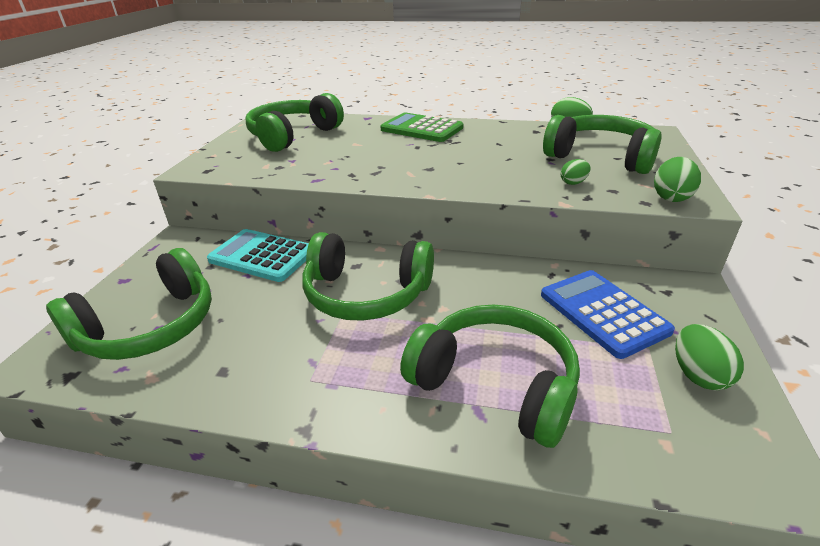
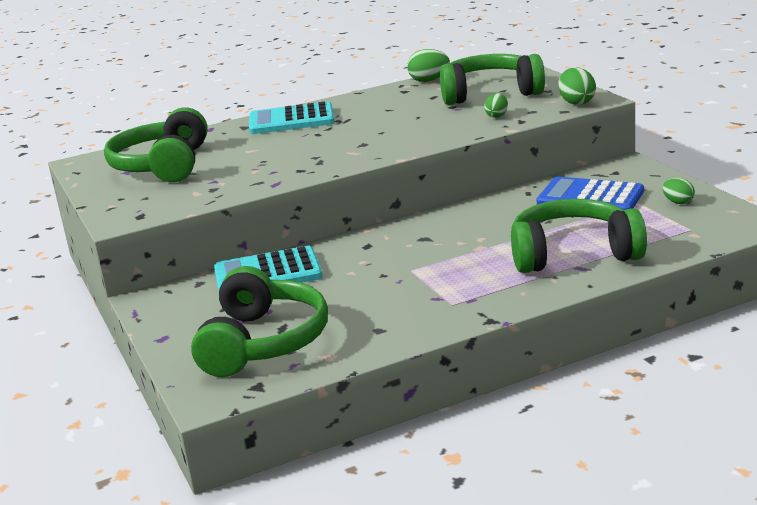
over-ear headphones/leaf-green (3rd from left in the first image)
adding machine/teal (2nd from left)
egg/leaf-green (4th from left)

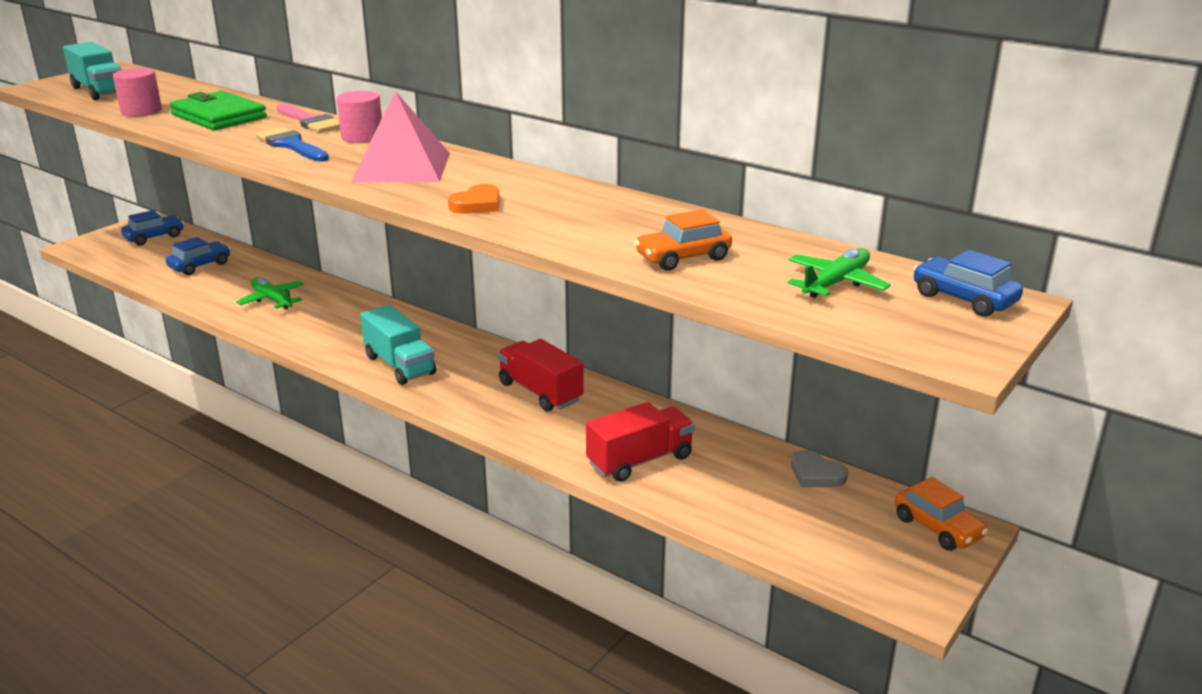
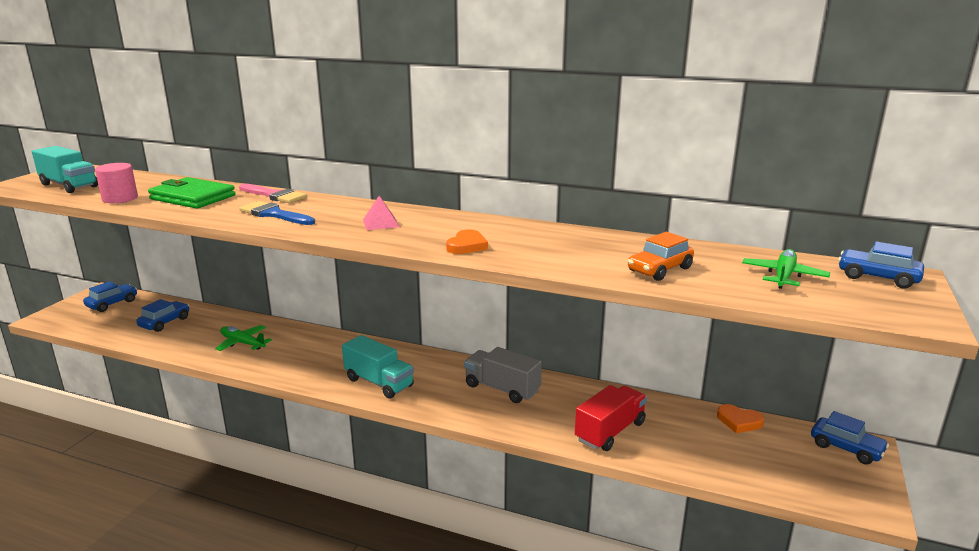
cylinder shape/rosy (2nd from left in the first image)
truck/gray
heart shape/orange-coloured (2nd from left)
automobile/blue (3rd from left)
pyramid/rosy

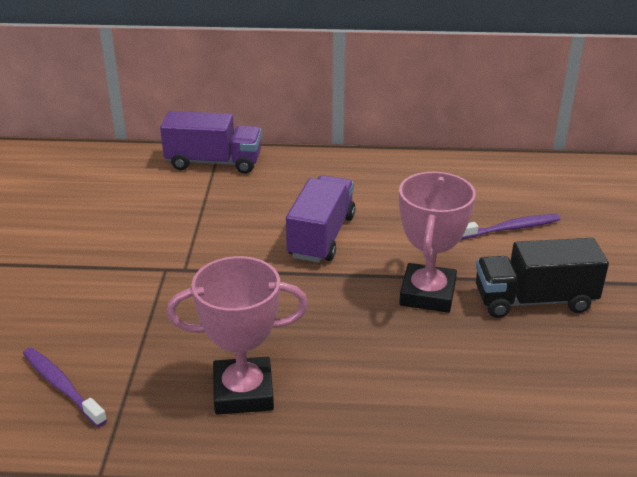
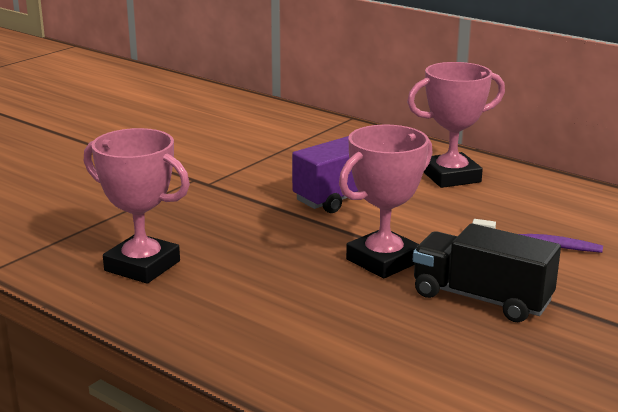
dental brush/purple (1st from left in the first image)
truck/purple (1st from left in the first image)
award cup/rosy (3rd from left)

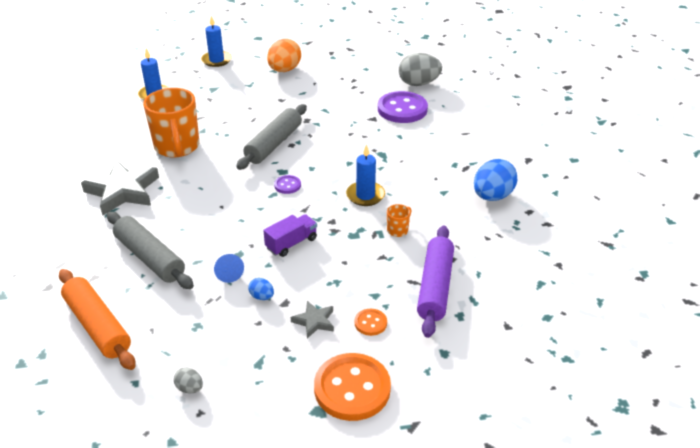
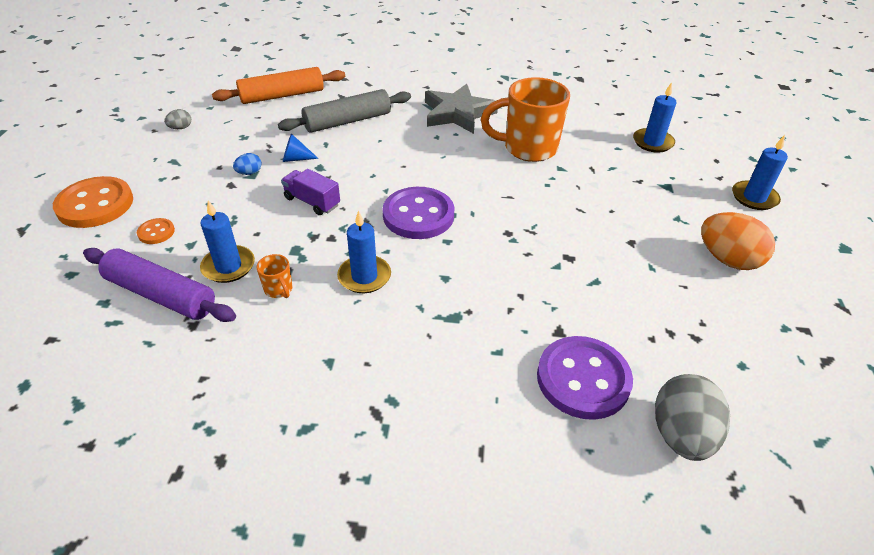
pastry roller/gray (2nd from left in the first image)
star/gray (2nd from left in the first image)
egg/blue (2nd from left in the first image)
pillar candle/blue (1st from left)
truck/purple
button/purple (1st from left)

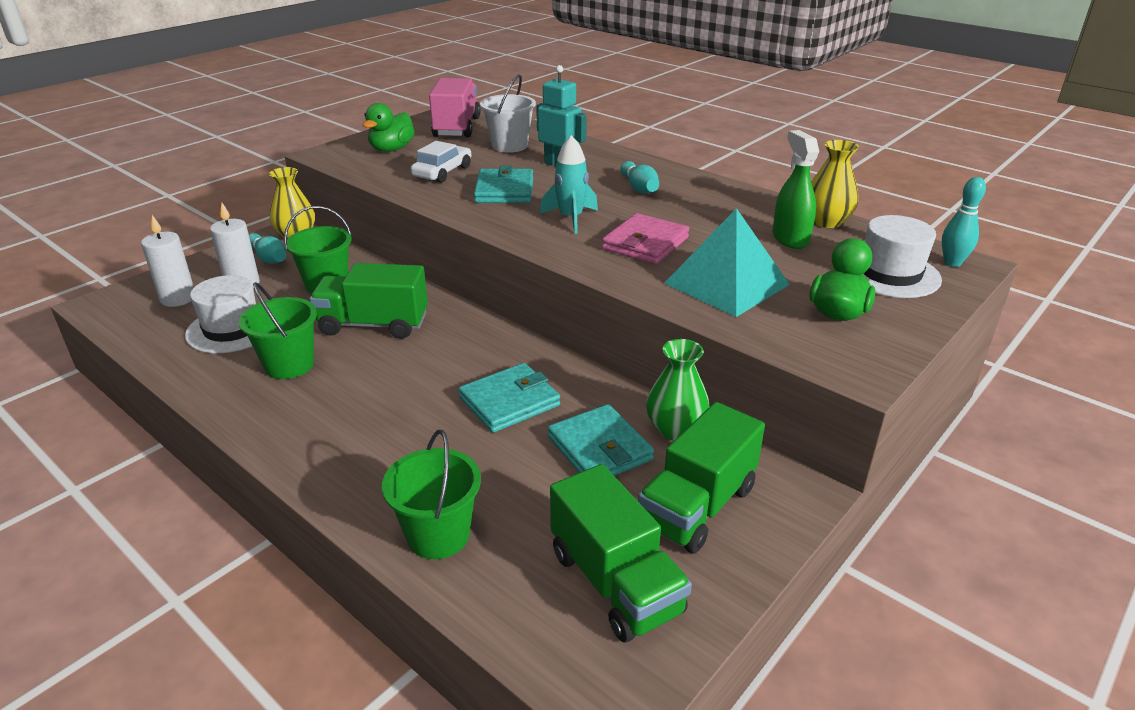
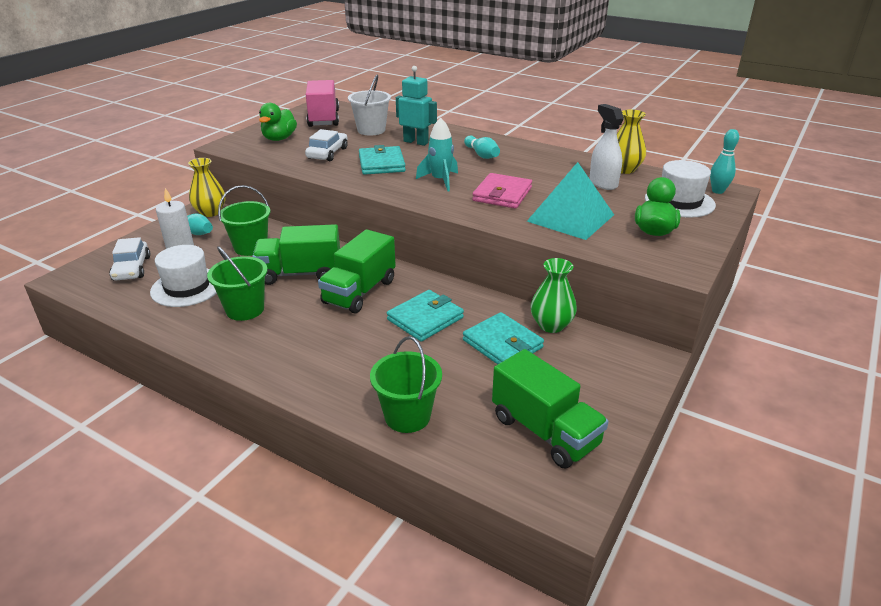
truck/leaf-green (2nd from left)
automobile/pure white (1st from left)
spray cleaner/pure white

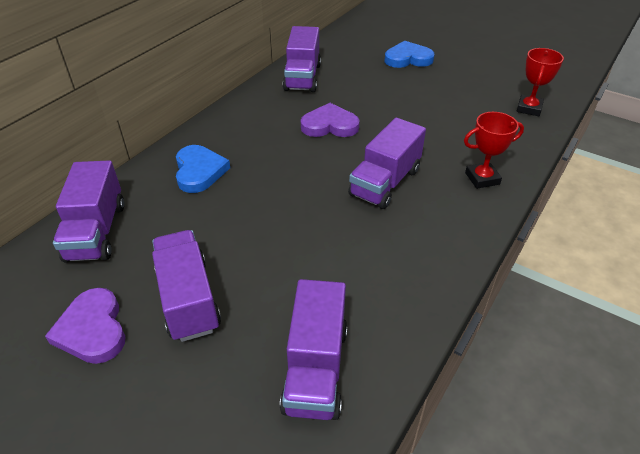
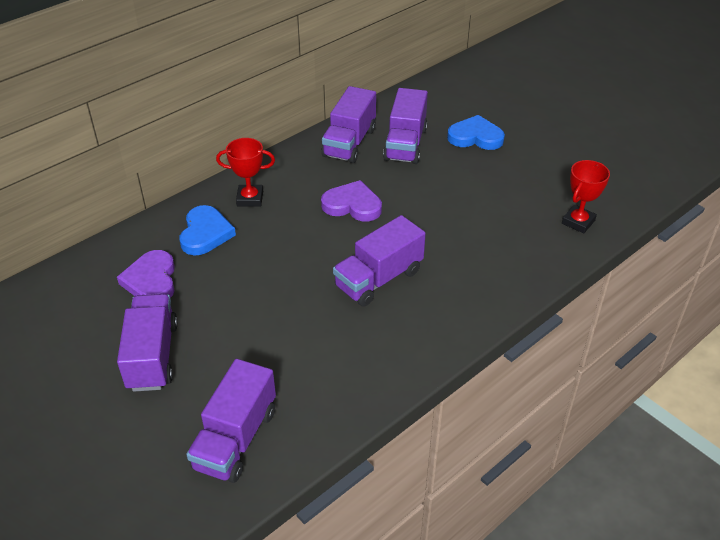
heart shape/purple (1st from left)
truck/purple (5th from left)
award cup/red (1st from left)

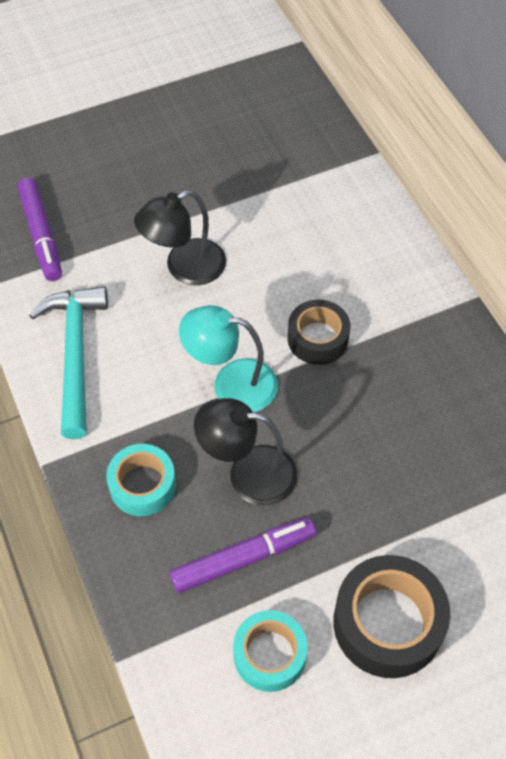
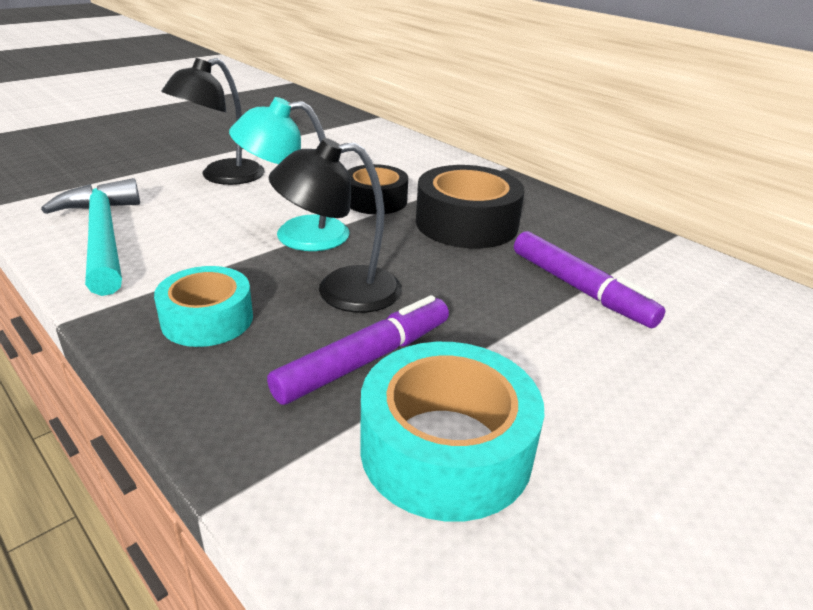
felt pen/purple (2nd from left)
roll of tape/black (2nd from left)
roll of tape/teal (2nd from left)

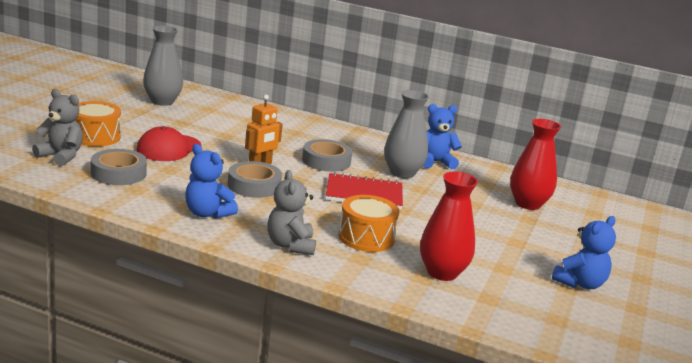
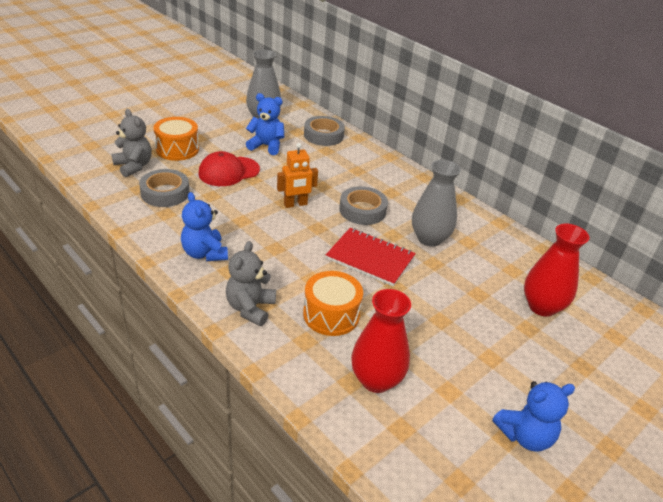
roll of tape/gray (2nd from left)
stuffed bear/blue (2nd from left)

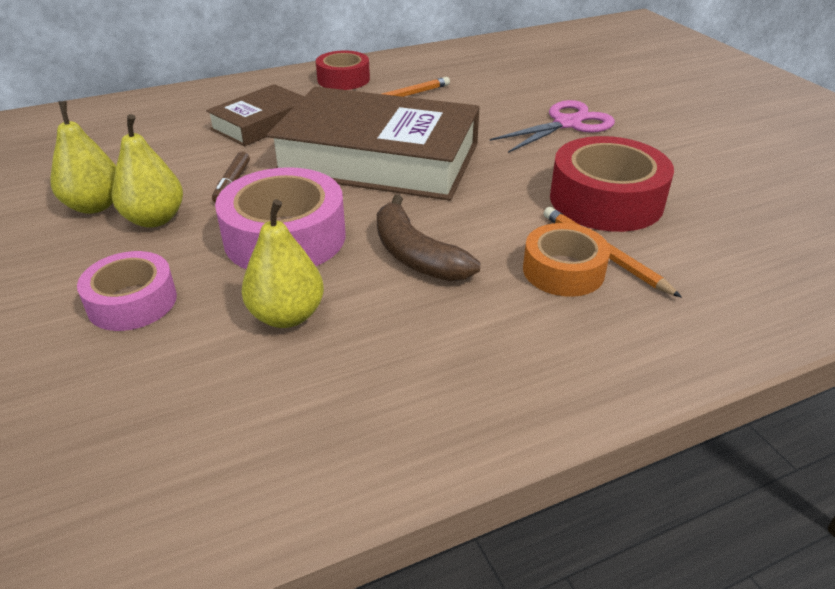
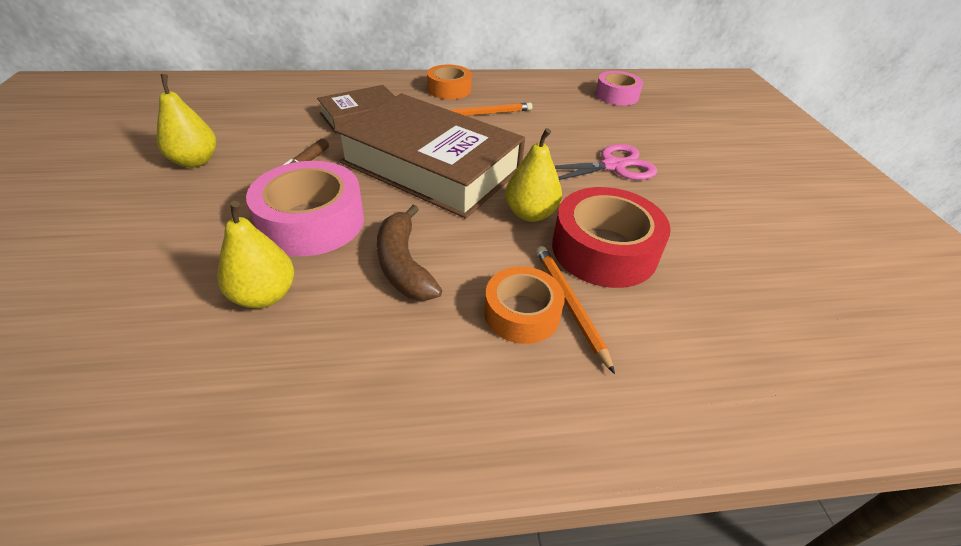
roll of tape/rosy (2nd from left)
pear/golden (3rd from left)
roll of tape/orange-coloured (1st from left)

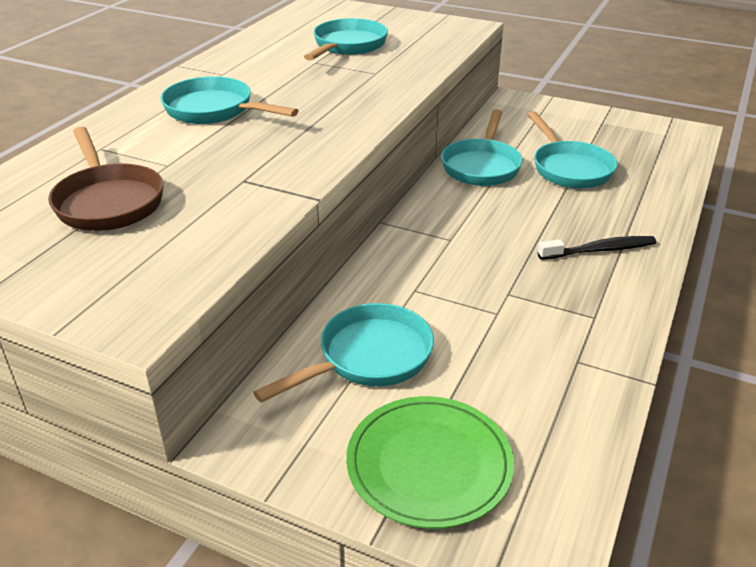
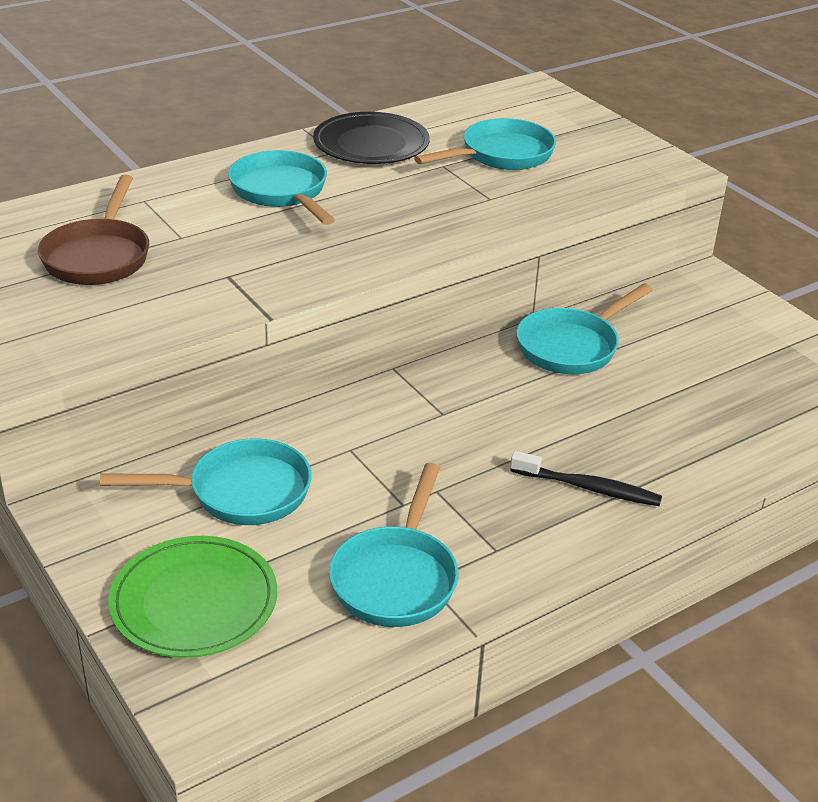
dinner plate/black
frying pan/teal (3rd from left)

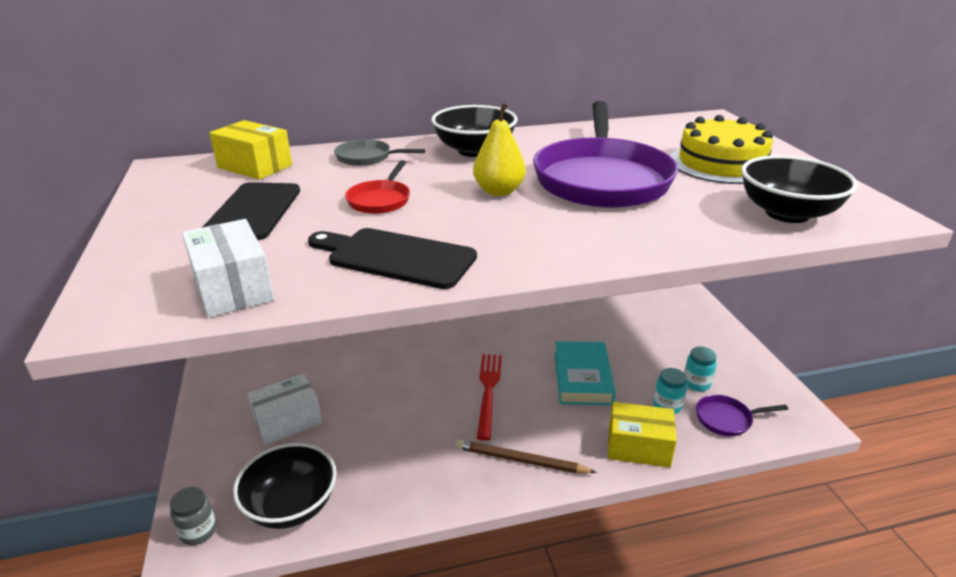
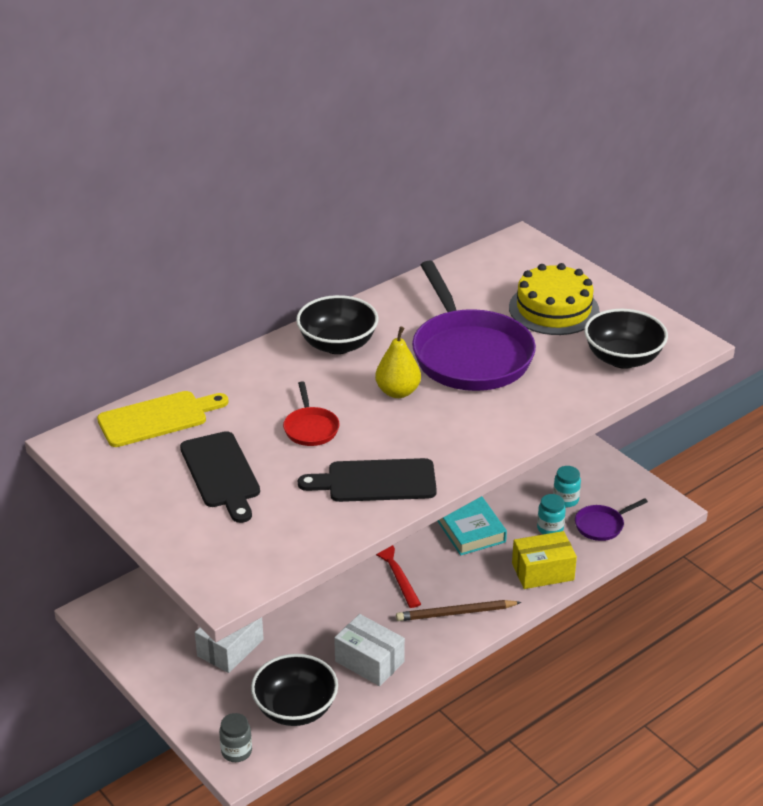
frying pan/gray
package/pure white (2nd from left)
bread board/golden

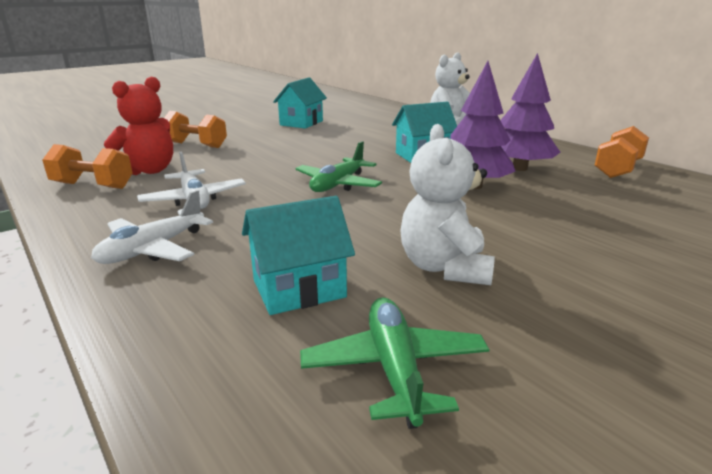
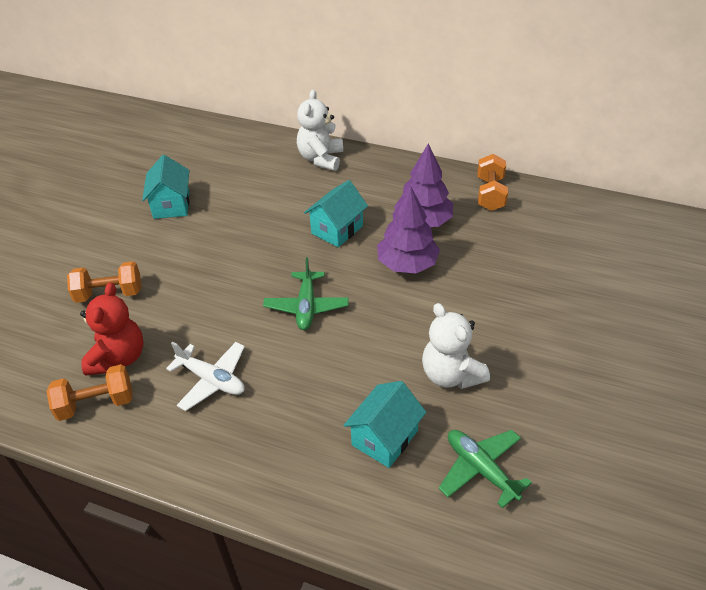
plane/pure white (1st from left in the first image)

